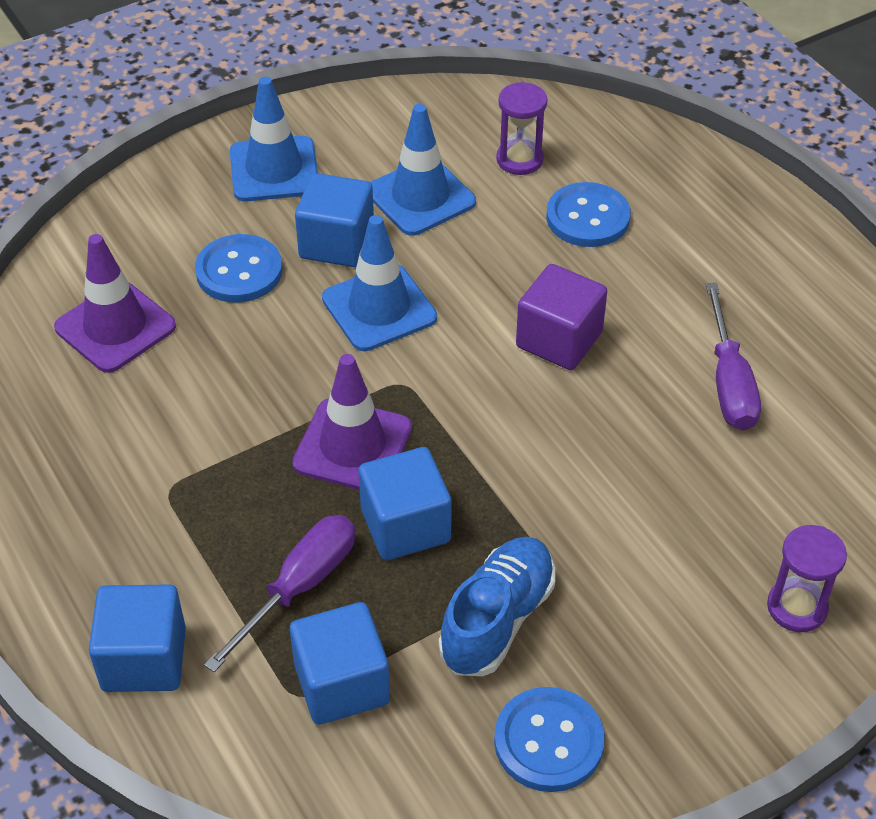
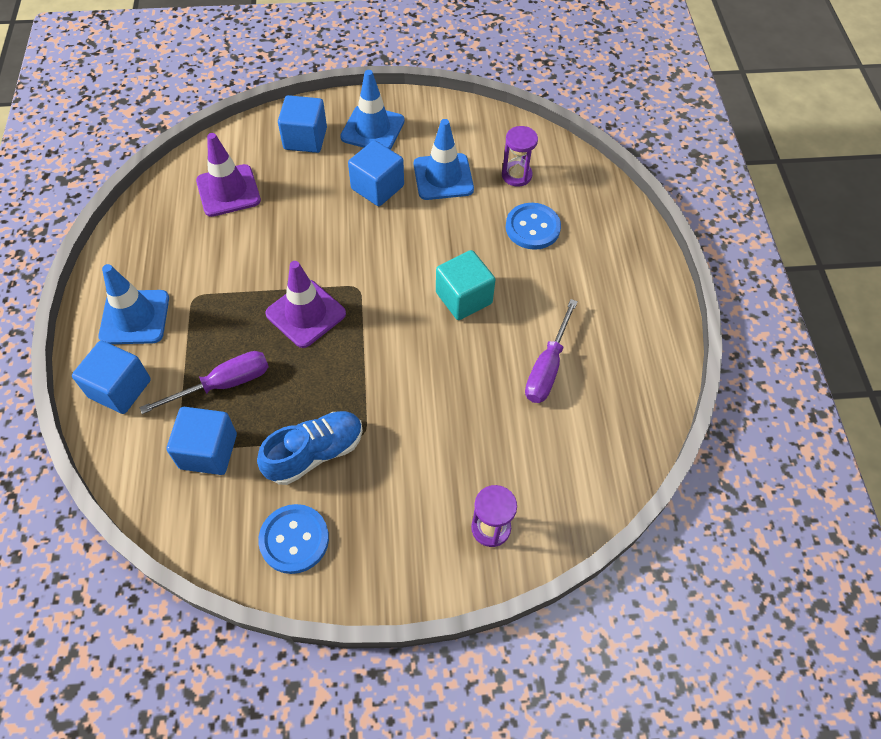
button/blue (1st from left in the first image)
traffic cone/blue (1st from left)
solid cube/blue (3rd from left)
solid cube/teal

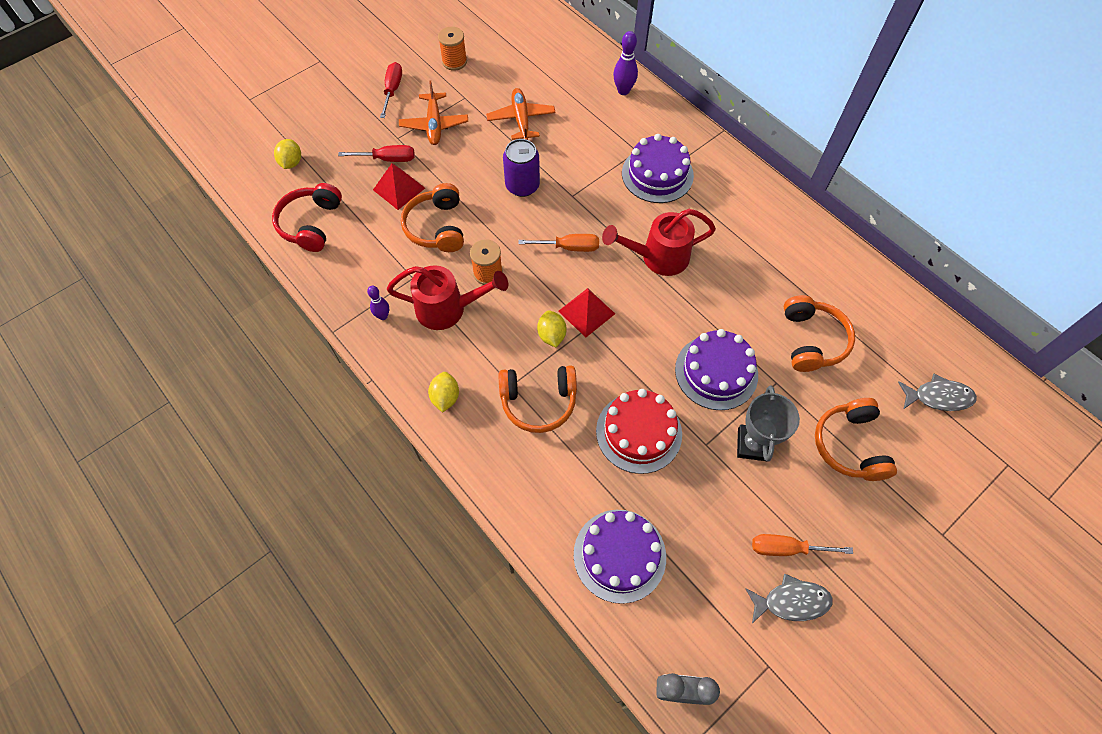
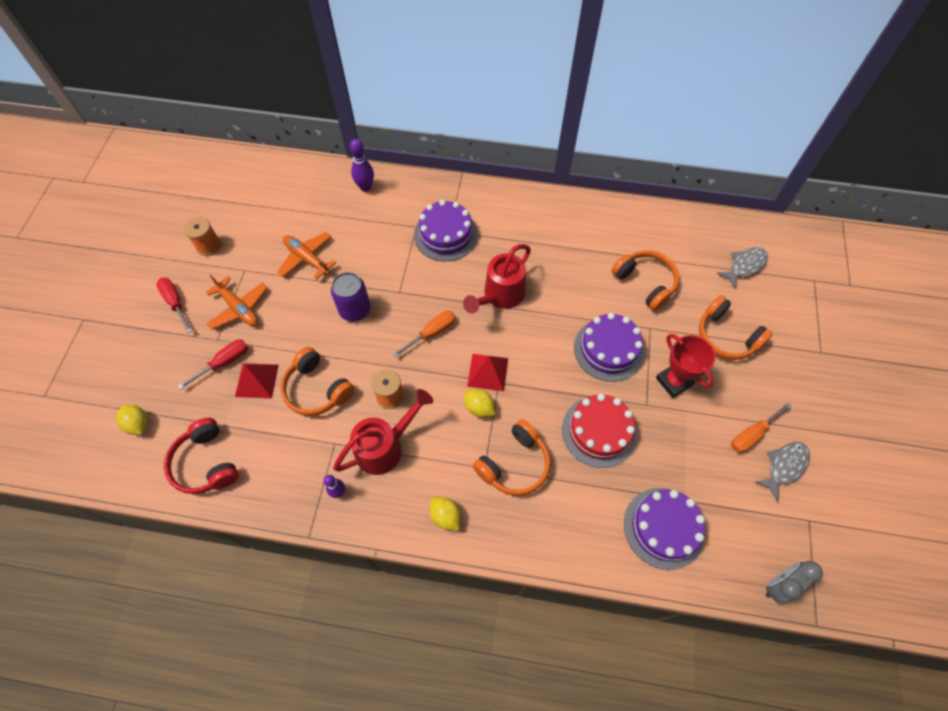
award cup/red

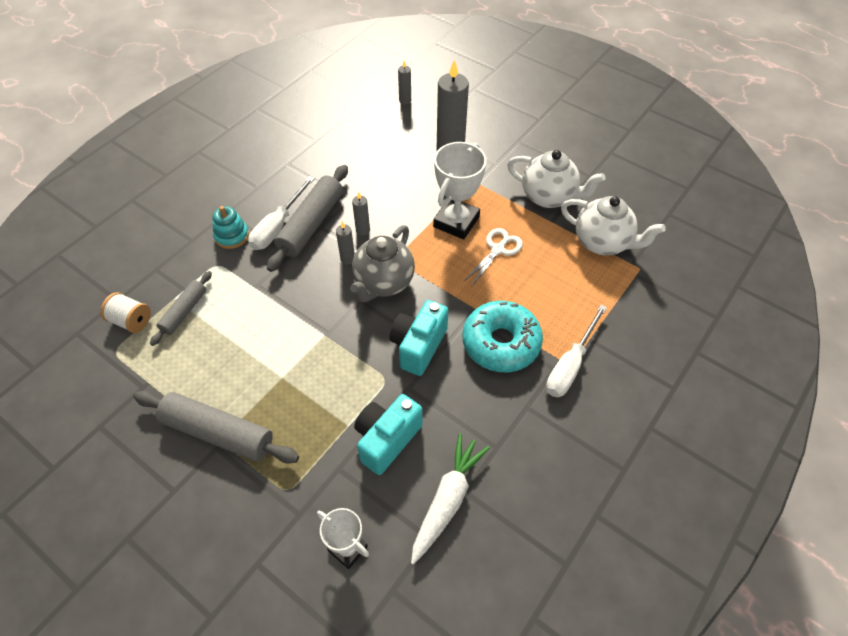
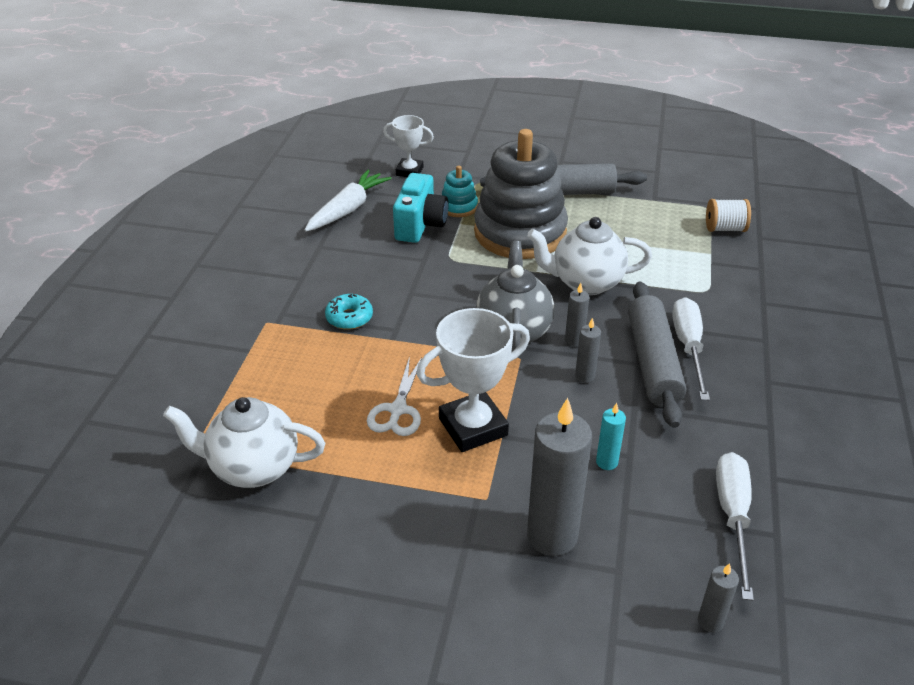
pastry roller/gray (1st from left in the first image)
compact camera/teal (2nd from left in the first image)
stacking rings/gray
pillar candle/teal
stacking rings/teal
teapot/pure white (2nd from left)
screwdriver/pure white (2nd from left)
toy carrot/pure white
award cup/pure white (2nd from left)
doughnut/teal

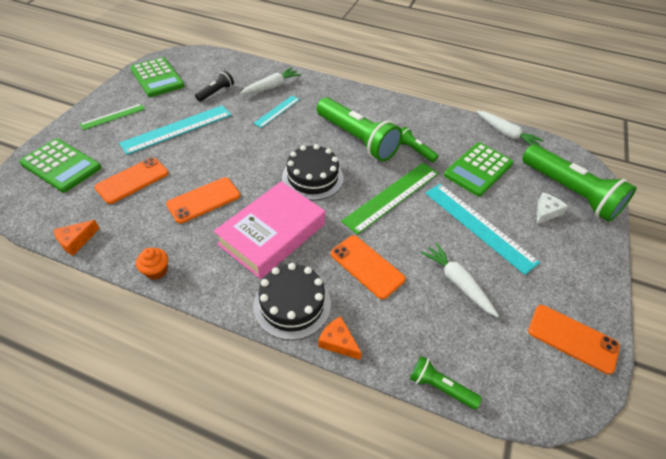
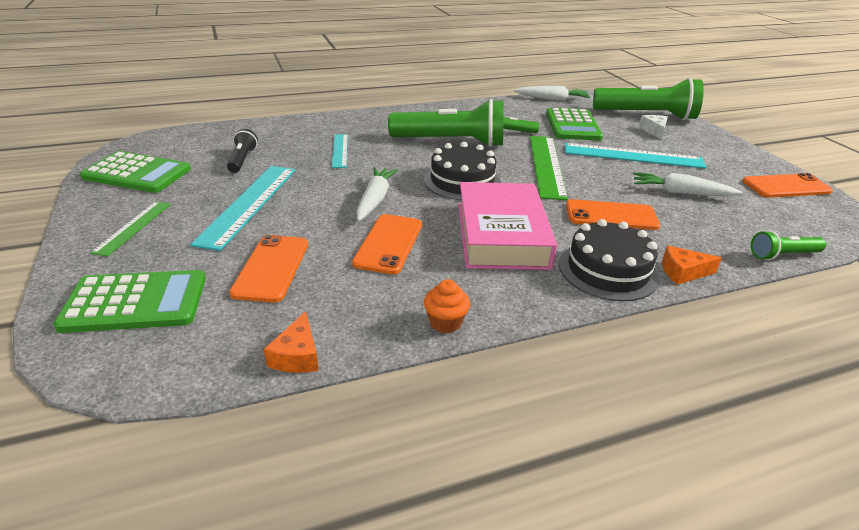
toy carrot/pure white (1st from left)

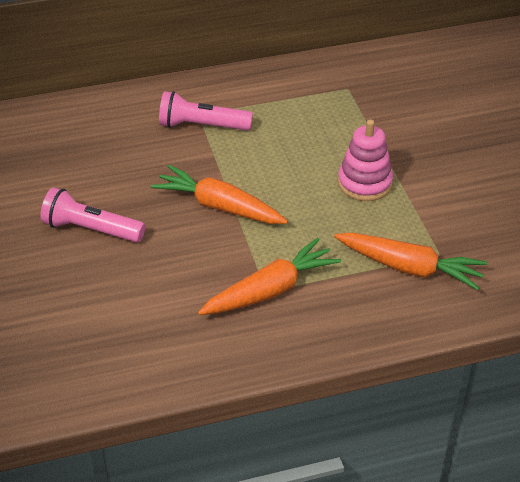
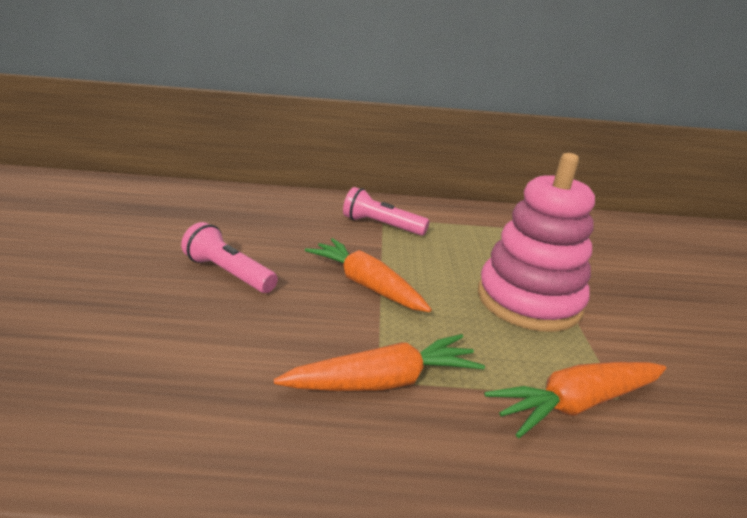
toy carrot/orange-coloured (3rd from left)
stacking rings/rosy

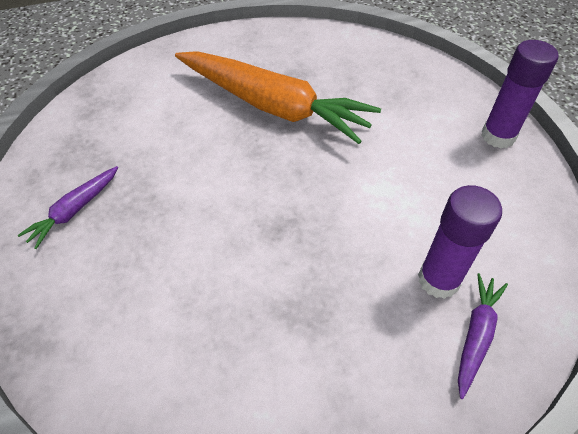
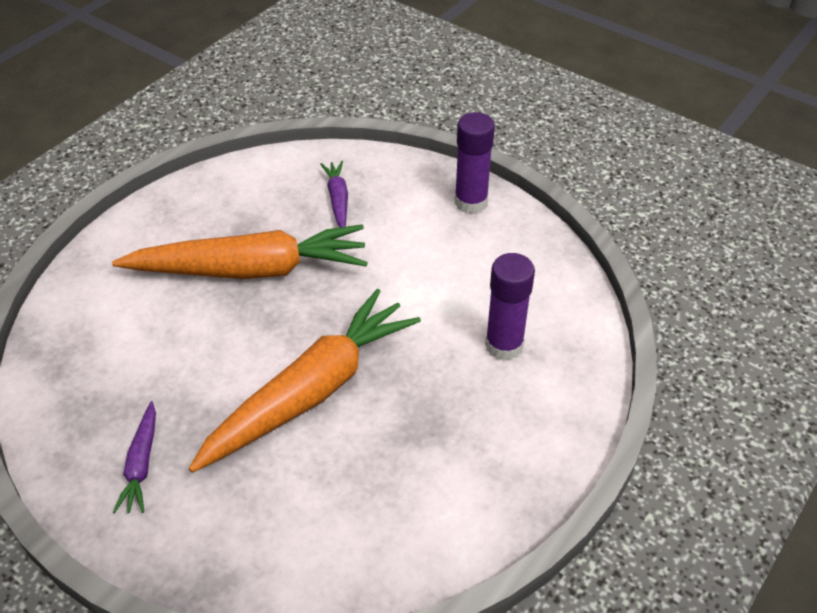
toy carrot/orange-coloured (2nd from left)
toy carrot/purple (2nd from left)

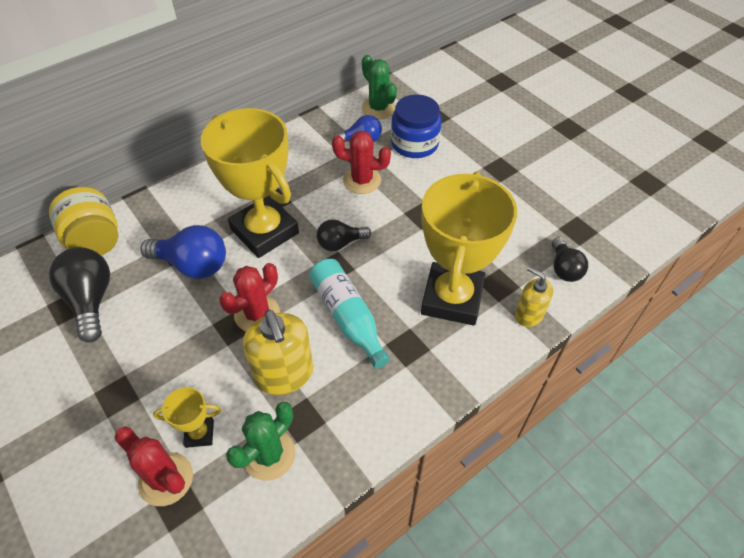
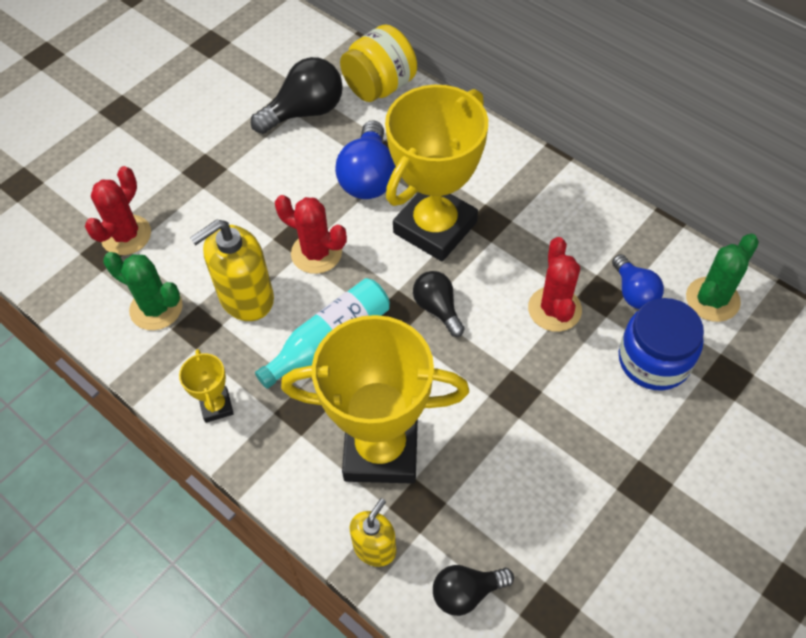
award cup/golden (1st from left)

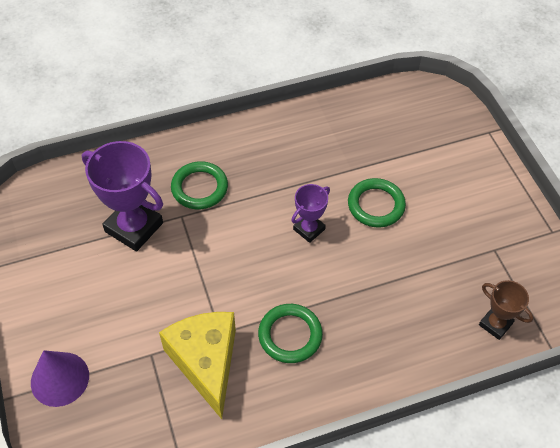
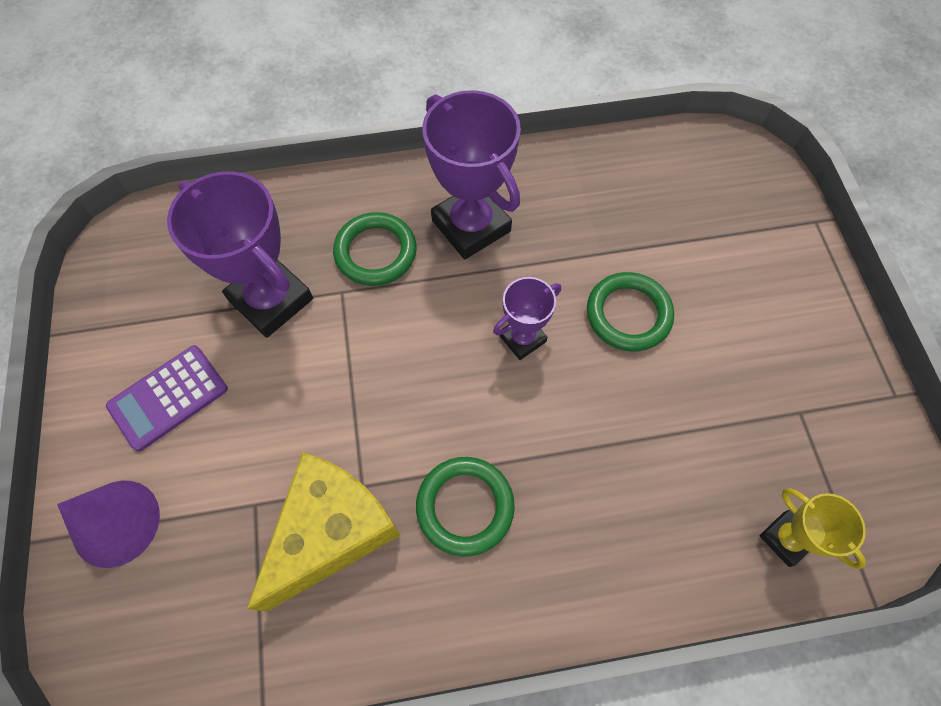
adding machine/purple
award cup/purple (2nd from left)
award cup/golden
piece of cheese/golden

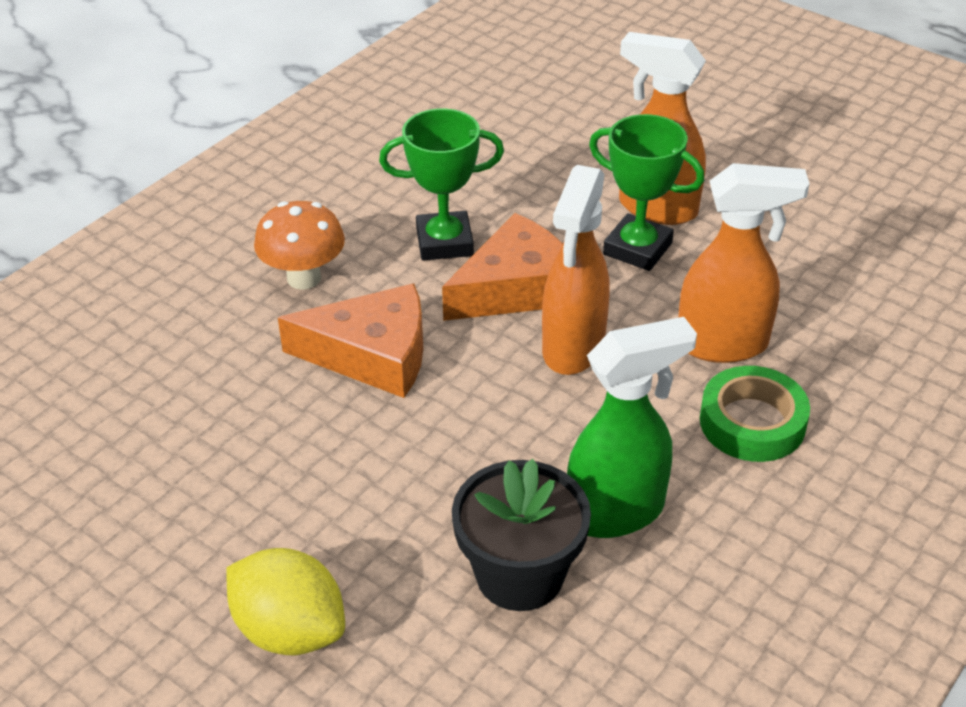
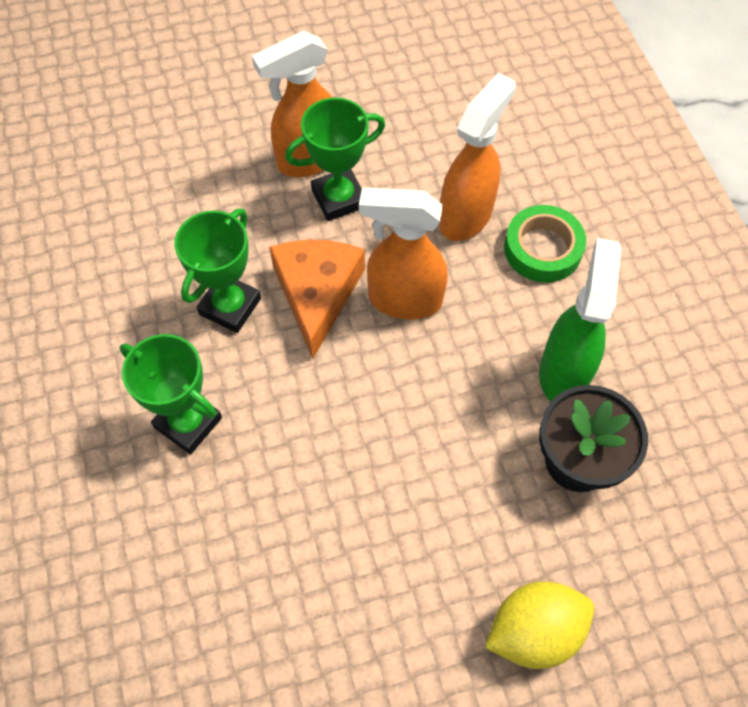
piece of cheese/orange-coloured (1st from left in the first image)
award cup/leaf-green (1st from left)
spray cleaner/orange-coloured (2nd from left)

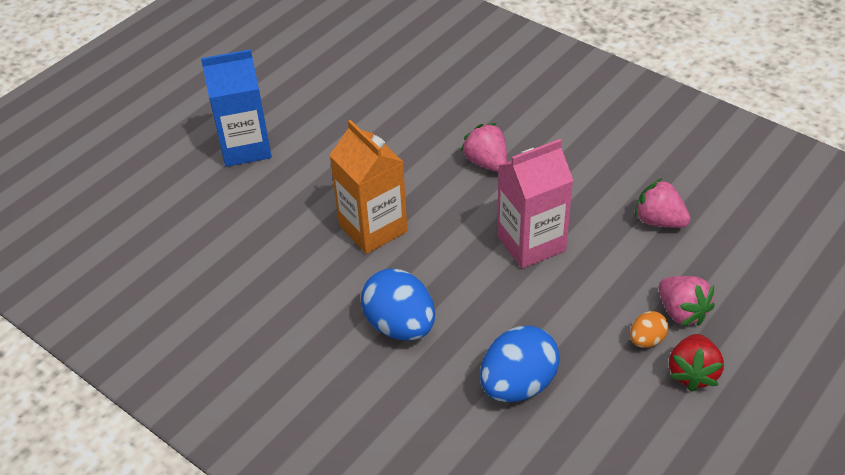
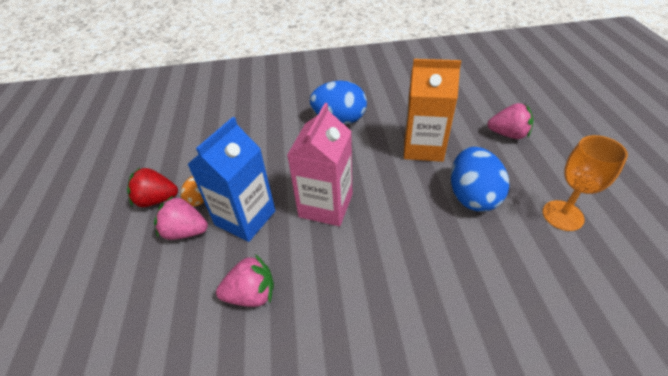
wine glass/orange-coloured
milk carton/blue
strawberry/rosy (3rd from left)
egg/blue (2nd from left)
strawberry/red

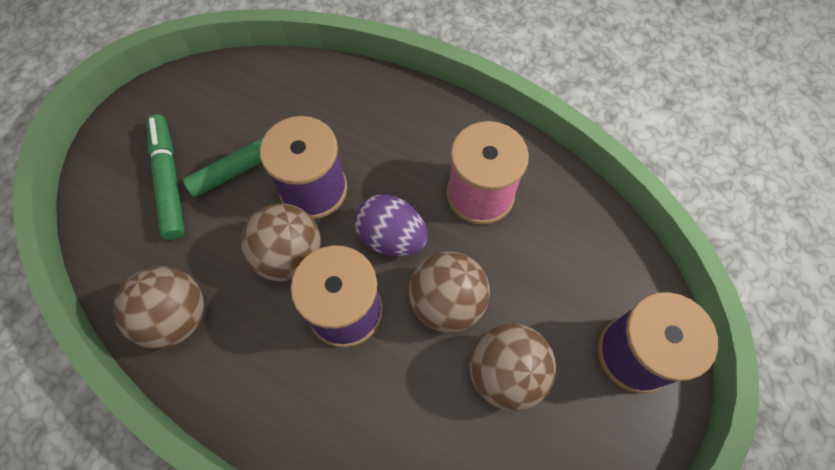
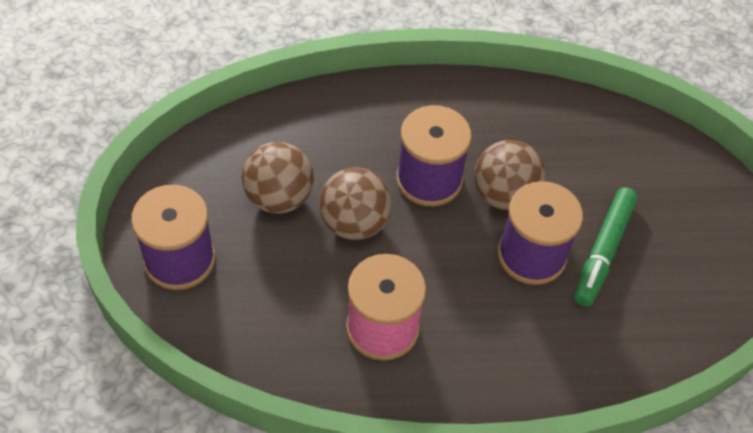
play ball/brown (1st from left in the first image)
felt pen/leaf-green (1st from left in the first image)
egg/purple

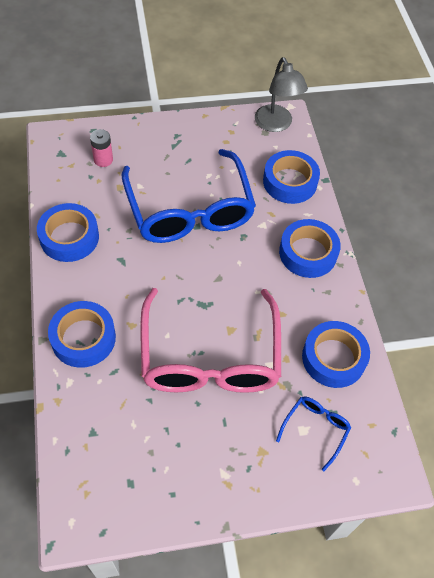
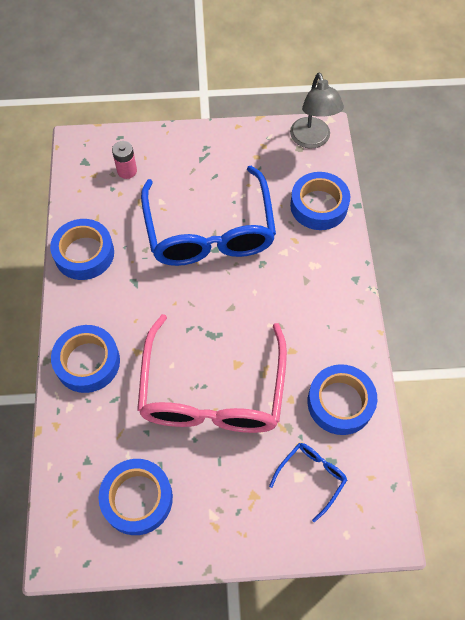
roll of tape/blue (3rd from left)

